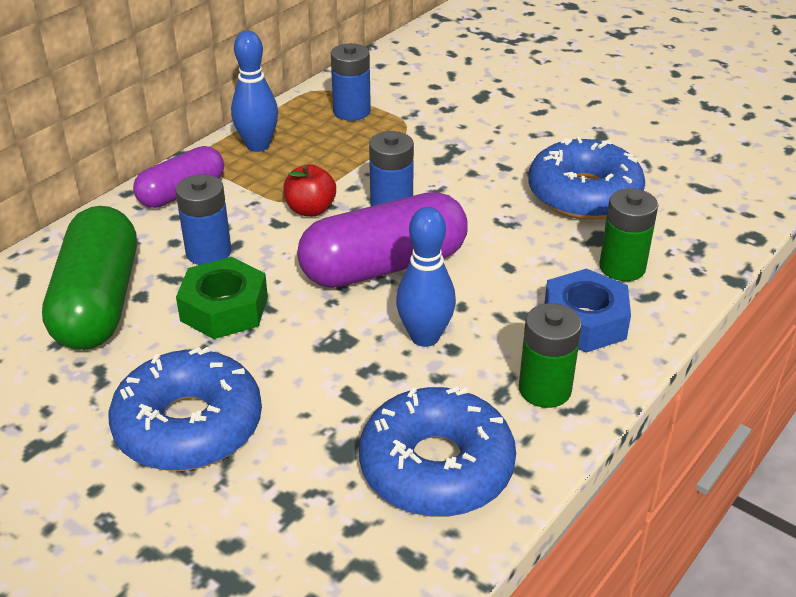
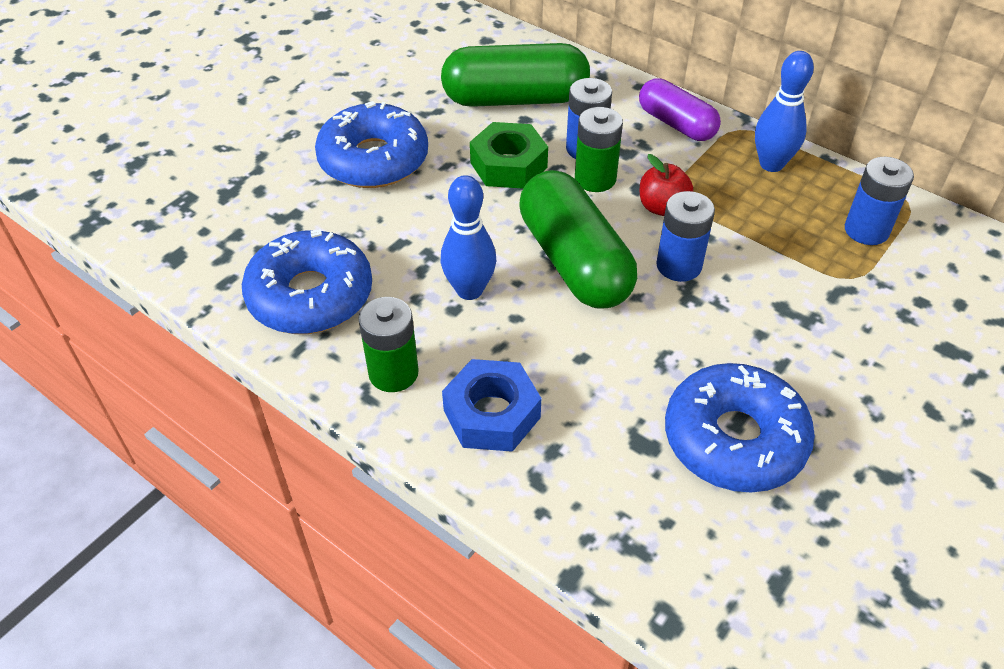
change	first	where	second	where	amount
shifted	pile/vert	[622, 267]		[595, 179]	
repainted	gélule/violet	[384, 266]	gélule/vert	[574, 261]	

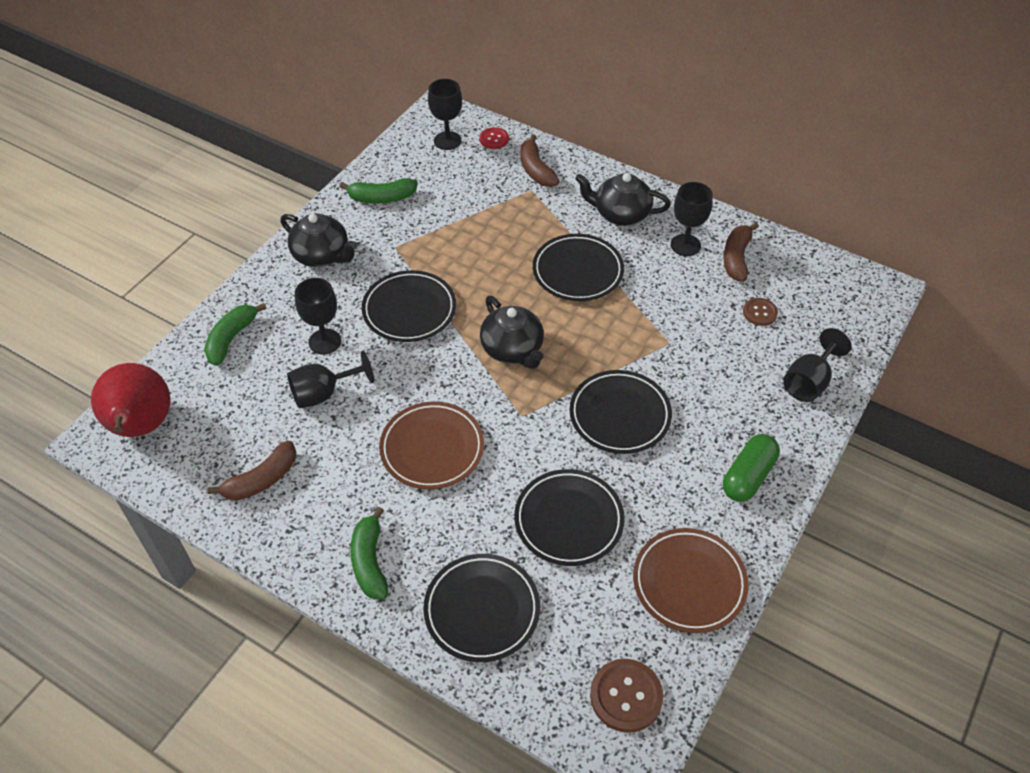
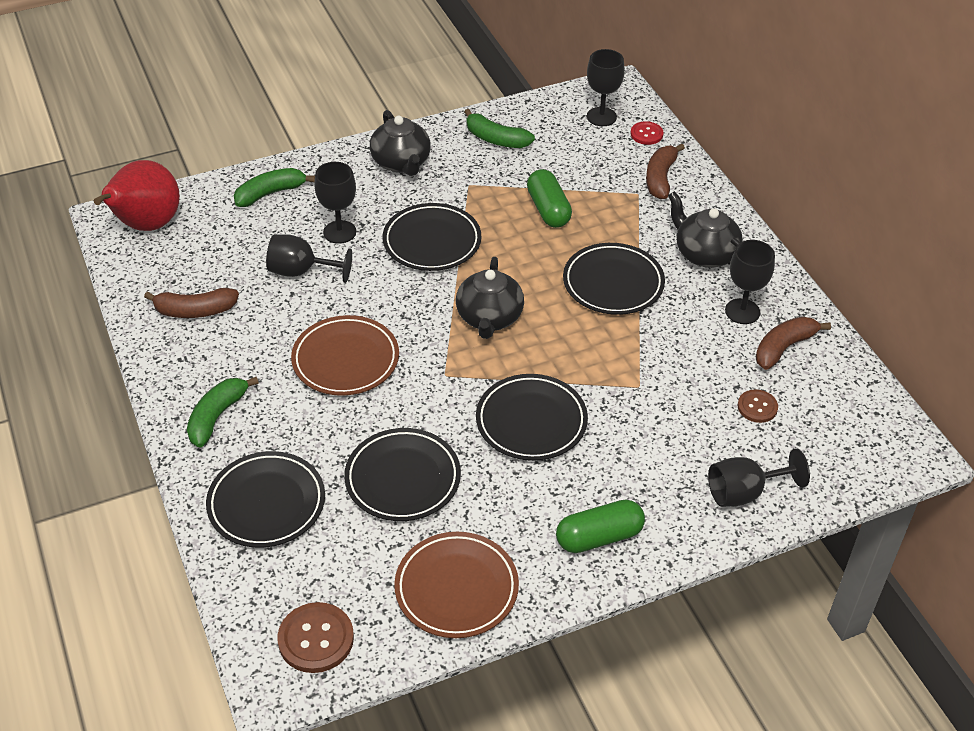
change	first	where	second	where	amount
new			gélule/vert	[548, 209]	

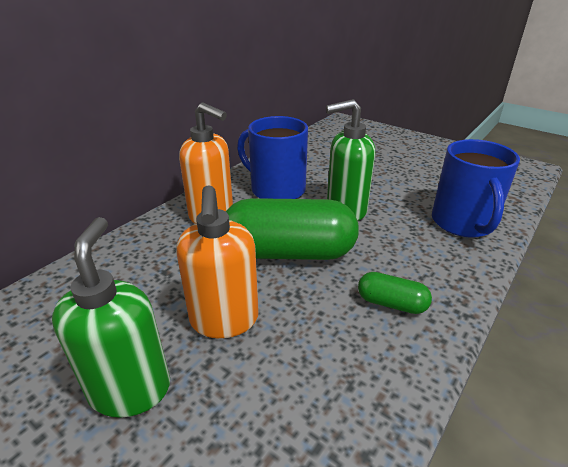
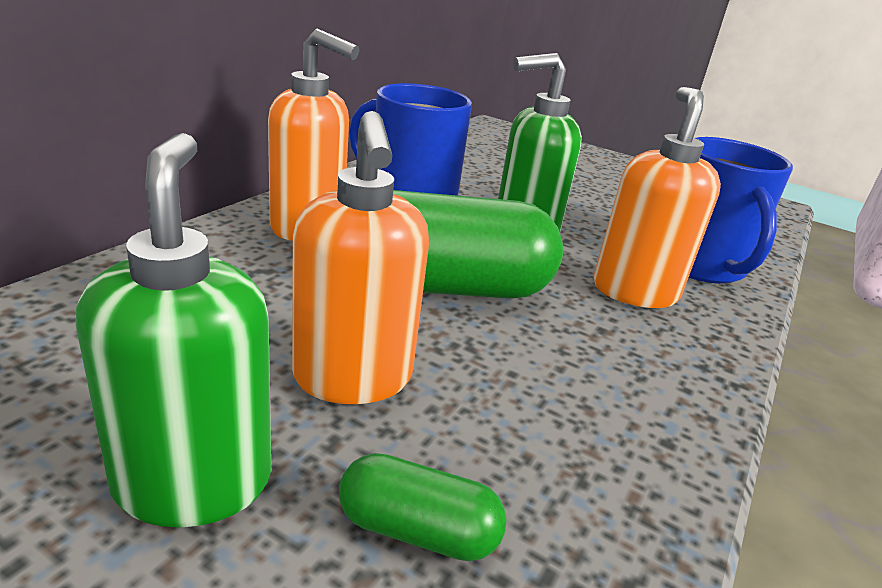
change	first	where	second	where	amount
new			distributeur de savon/orange	[634, 291]	
shifted	gélule/vert	[391, 303]		[417, 530]	

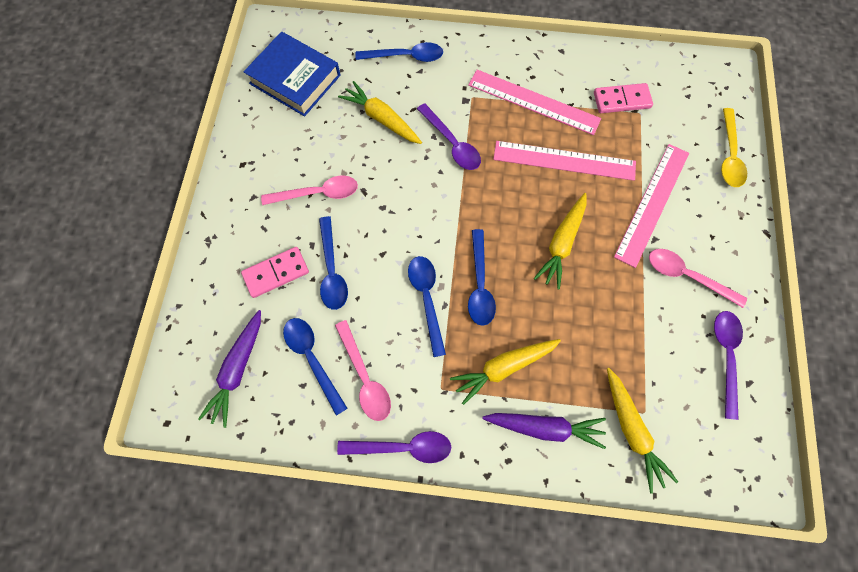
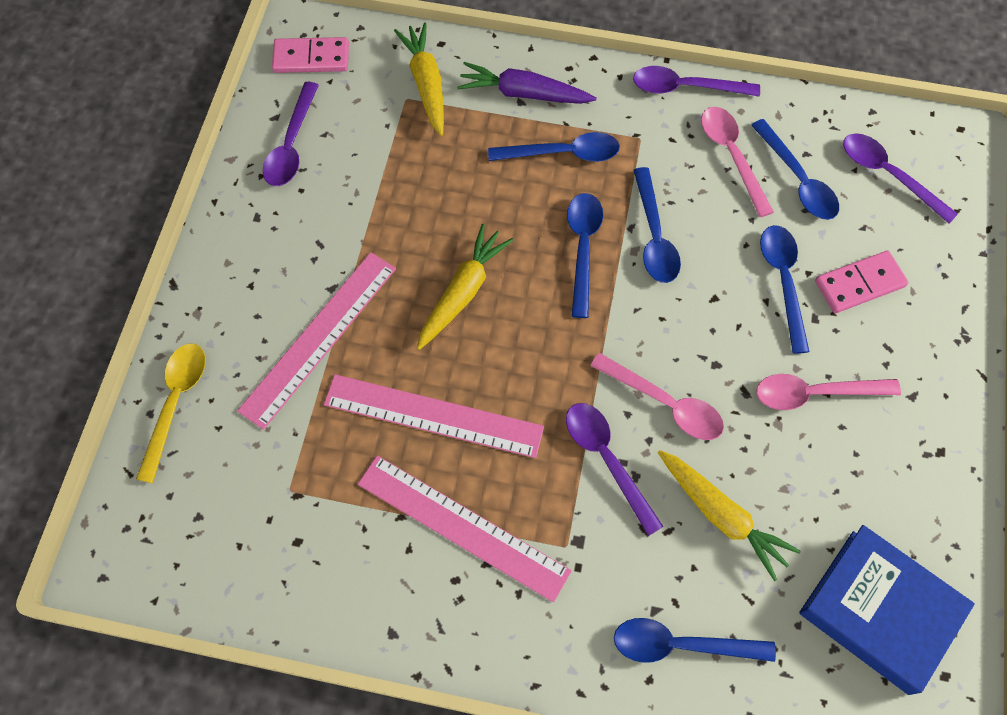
change	first	where	second	where	amount
shifted	domino/rose	[621, 100]		[311, 58]	
shifted	cuillère/rose	[686, 276]		[665, 403]	
swapped	carotte/violet	[238, 370]	cuillère/violet	[888, 175]	
swapped	carotte/jaune	[503, 367]	cuillère/bleu	[563, 153]	

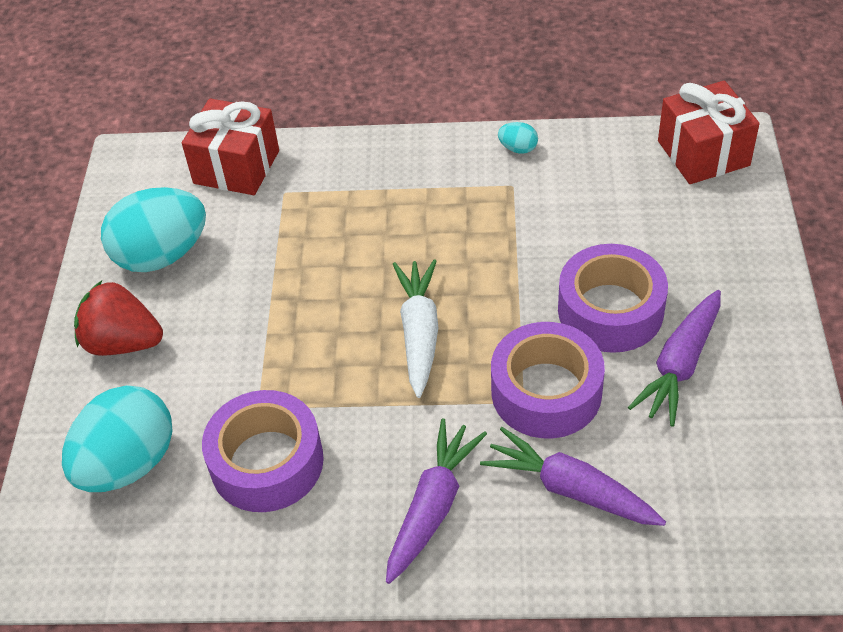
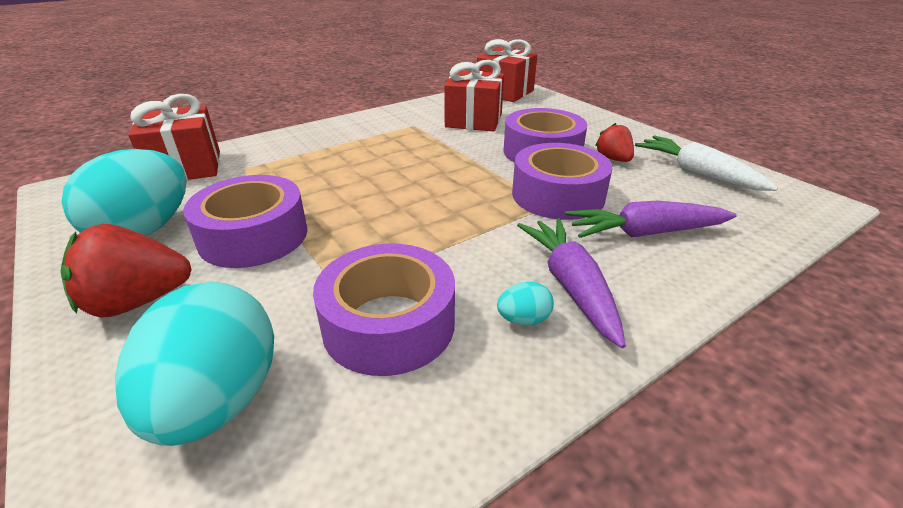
change	first	where	second	where	amount
new			ruban adhésif/violet	[253, 236]	
new			cadeau/rouge	[474, 120]	
shifted	carotte/blanc	[419, 332]		[697, 173]	
shifted	œuf/turquoise	[518, 148]		[523, 319]	
swapped	carotte/violet	[679, 365]	fraise/rouge	[613, 159]	

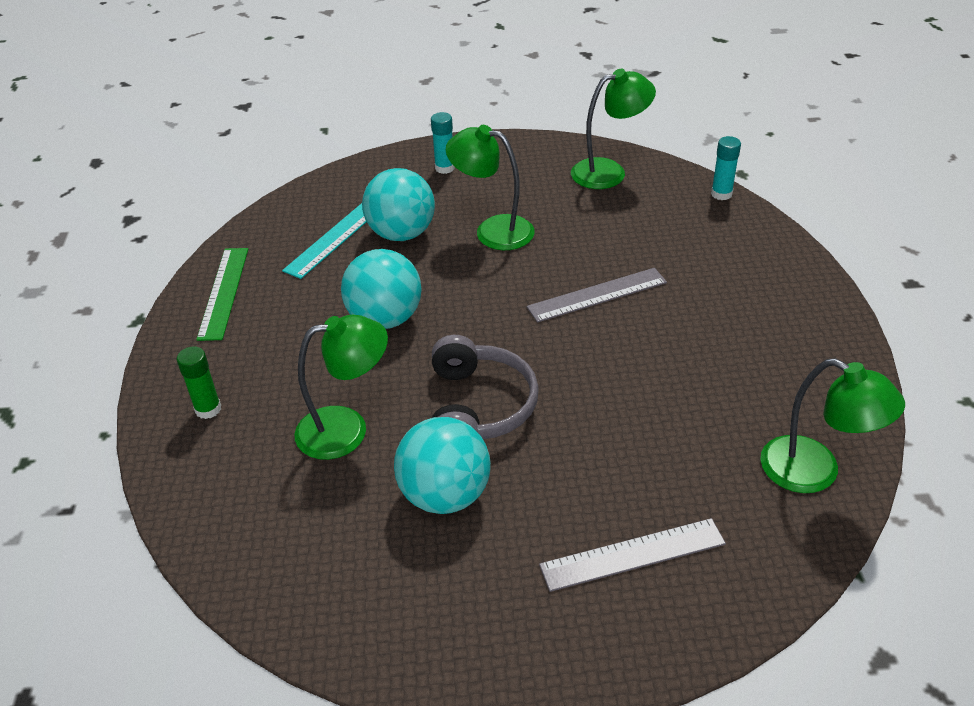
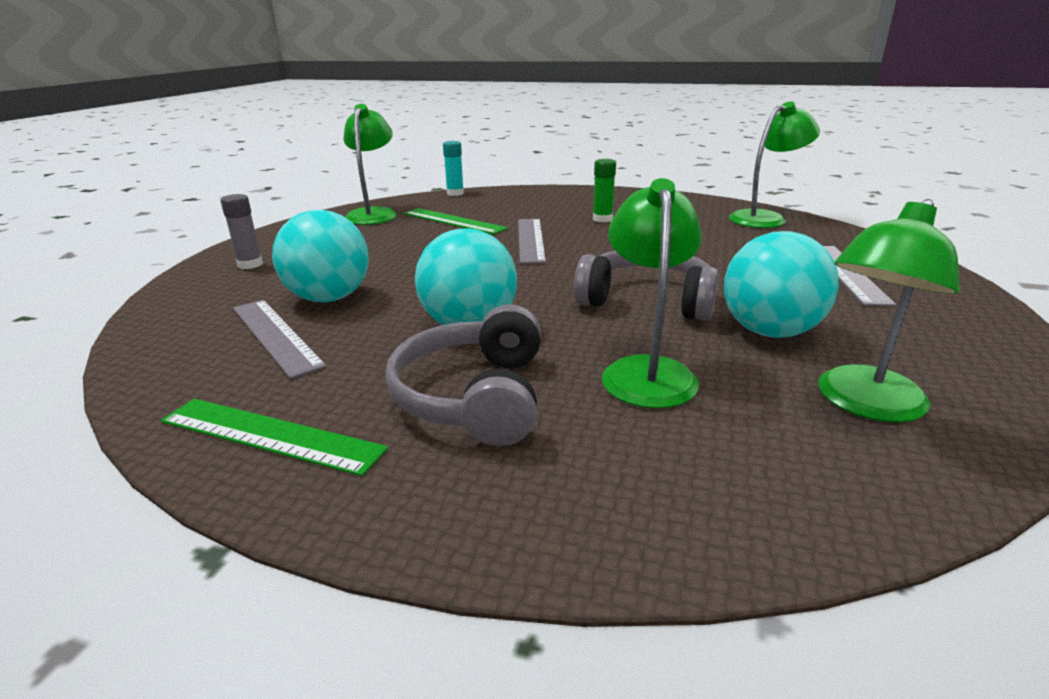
change	first	where	second	where	amount
new			casque audio/gris	[474, 396]	
new			règle/vert	[453, 221]	
shifted	bâton de colle/vert	[208, 409]		[602, 219]	
shifted	lampe/vert	[493, 230]		[863, 404]	
repainted	règle/turquoise	[334, 238]	règle/gris	[275, 335]	
repainted	bâton de colle/turquoise	[445, 168]	bâton de colle/gris	[250, 264]	

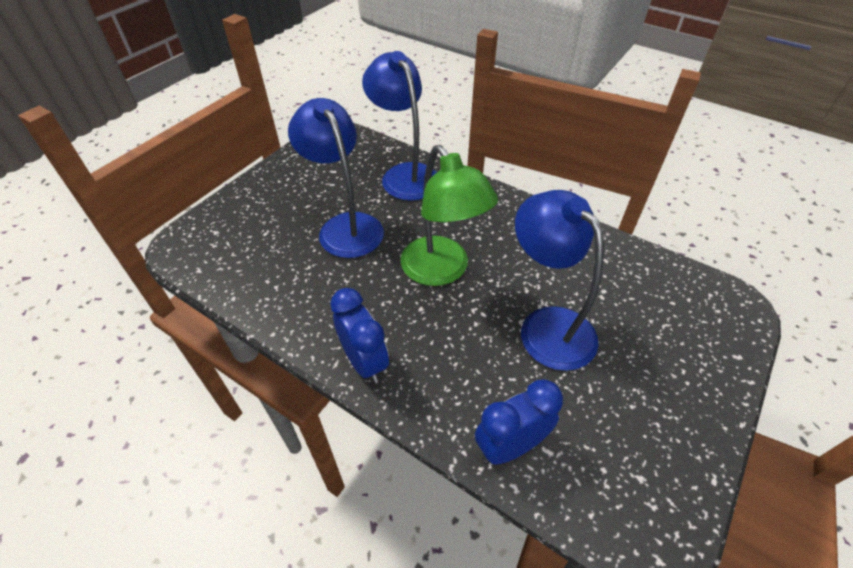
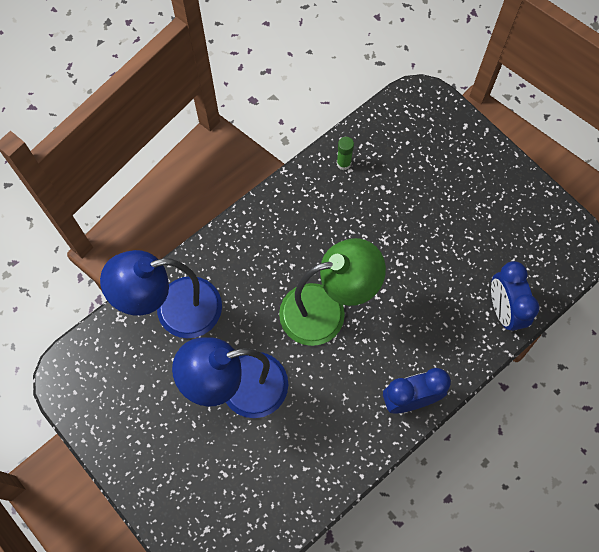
change	first	where	second	where	amount
gone	lampe/bleu	[547, 325]			
new			bâton de colle/vert	[343, 163]	

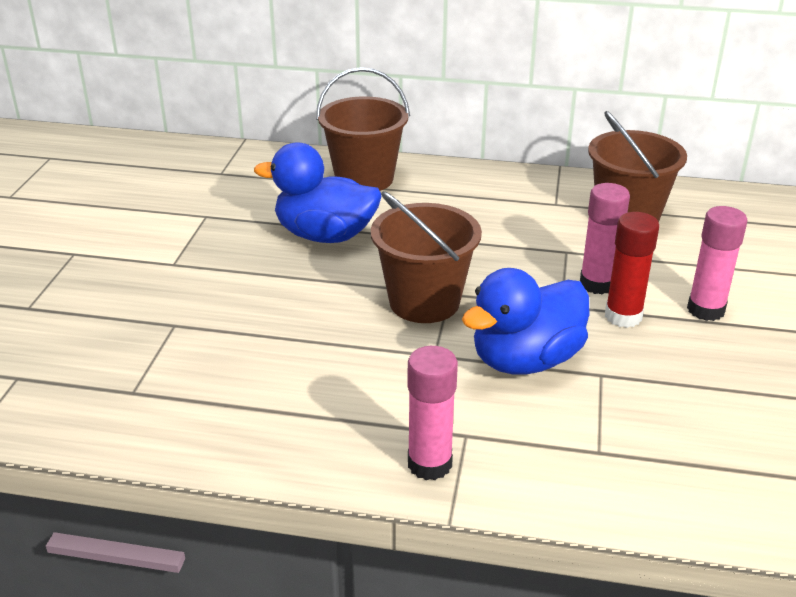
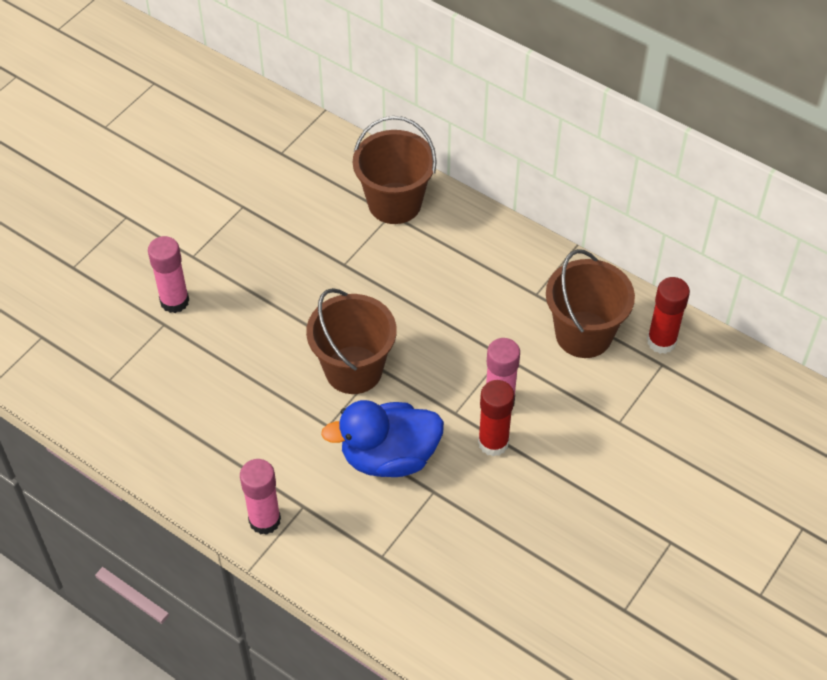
change	first	where	second	where	amount
gone	canard/bleu	[325, 235]			
new			bâton de colle/rouge	[661, 341]	
shifted	bâton de colle/rose	[705, 310]		[174, 301]	

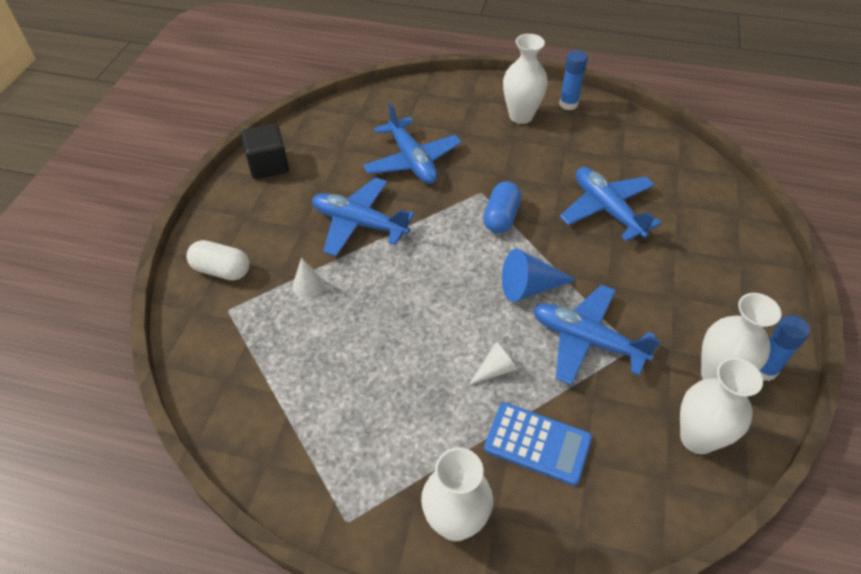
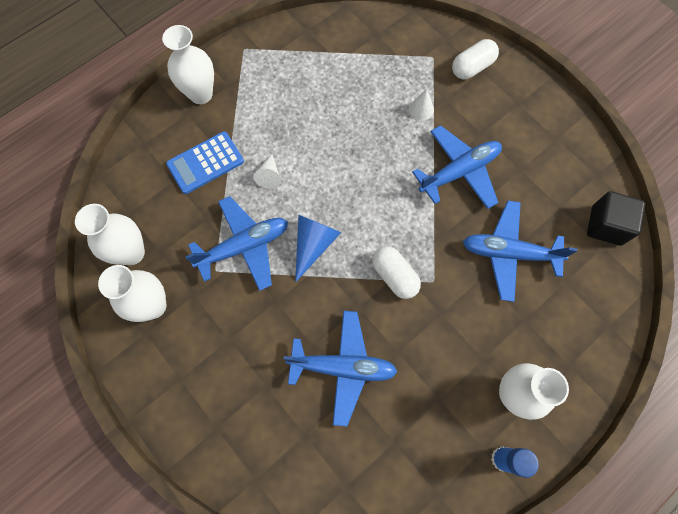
change	first	where	second	where	amount
gone	bâton de colle/bleu	[763, 369]			
shifted	cube/noir	[268, 165]		[606, 225]	
repainted	gélule/bleu	[501, 217]	gélule/blanc	[394, 276]	

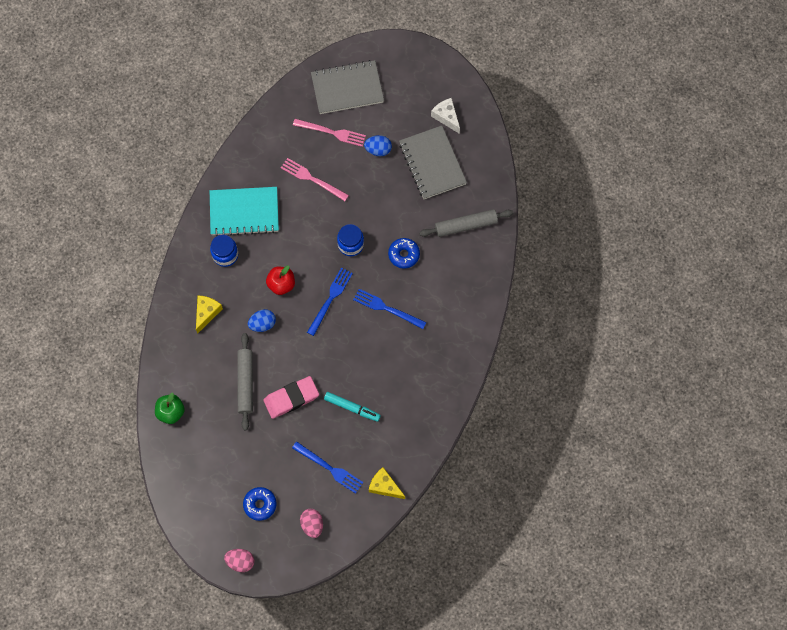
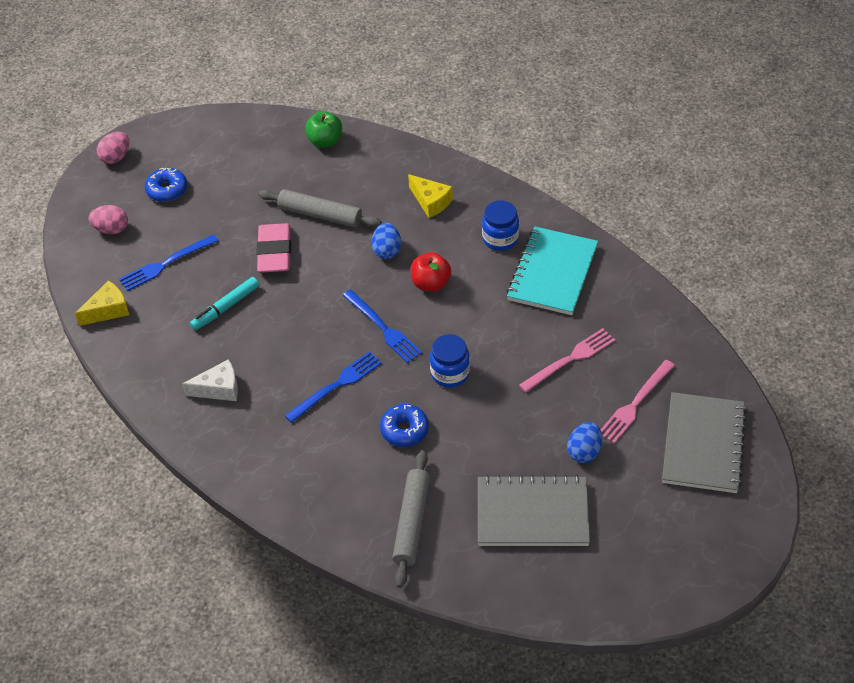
change	first	where	second	where	amount
shifted	fromage/blanc	[446, 117]		[219, 389]	

